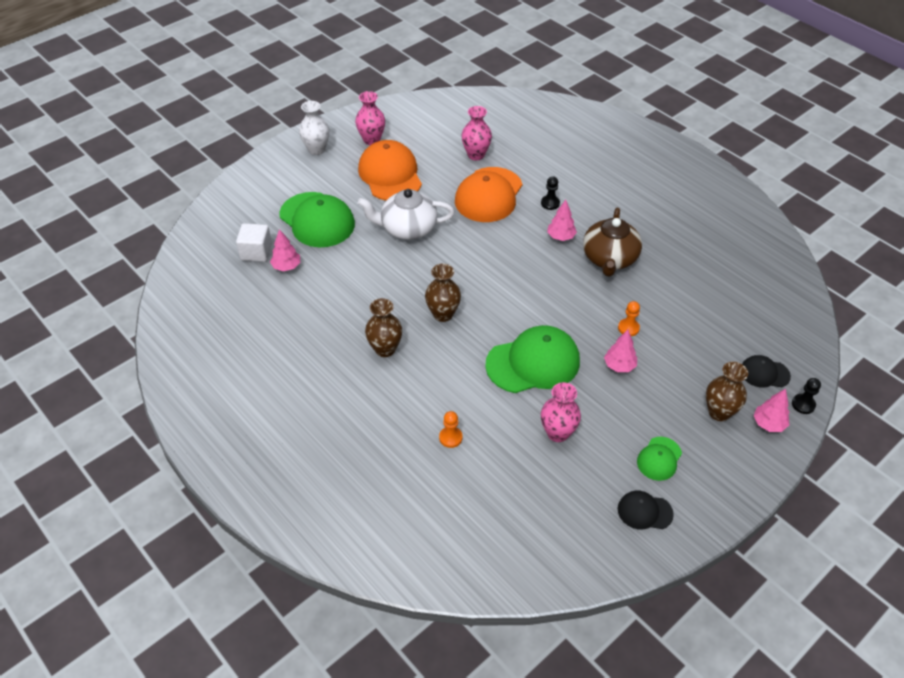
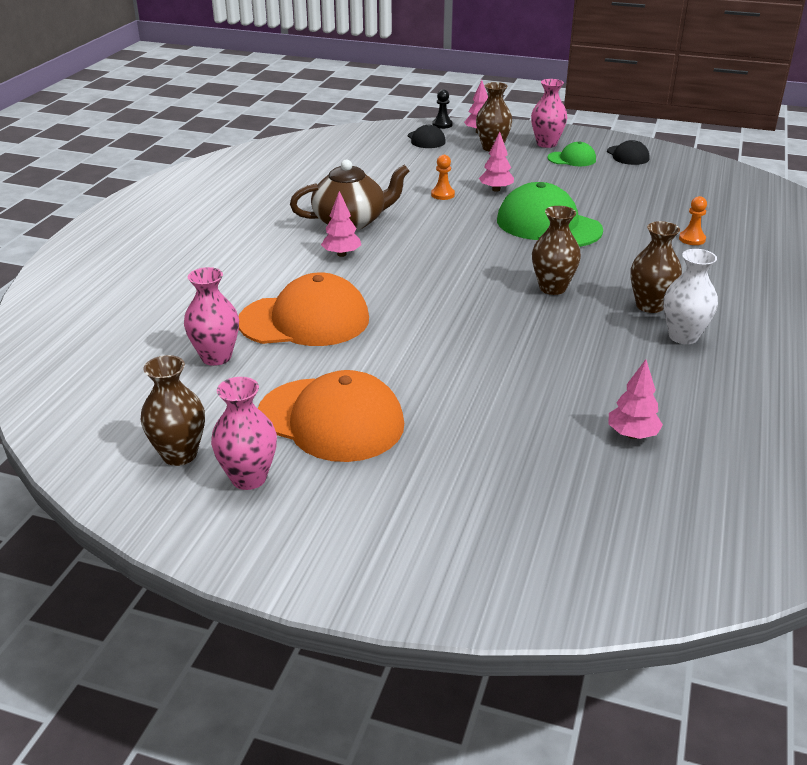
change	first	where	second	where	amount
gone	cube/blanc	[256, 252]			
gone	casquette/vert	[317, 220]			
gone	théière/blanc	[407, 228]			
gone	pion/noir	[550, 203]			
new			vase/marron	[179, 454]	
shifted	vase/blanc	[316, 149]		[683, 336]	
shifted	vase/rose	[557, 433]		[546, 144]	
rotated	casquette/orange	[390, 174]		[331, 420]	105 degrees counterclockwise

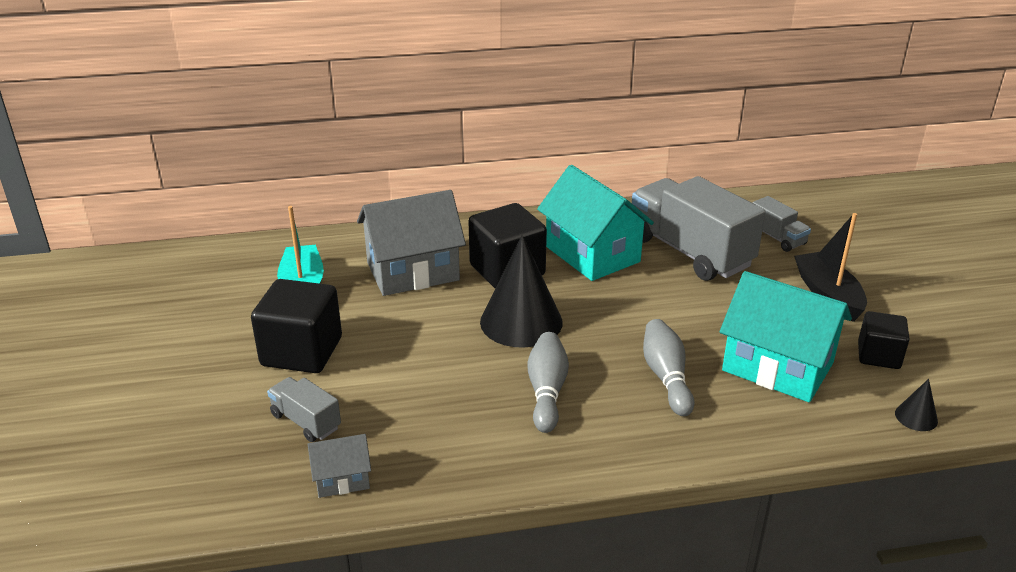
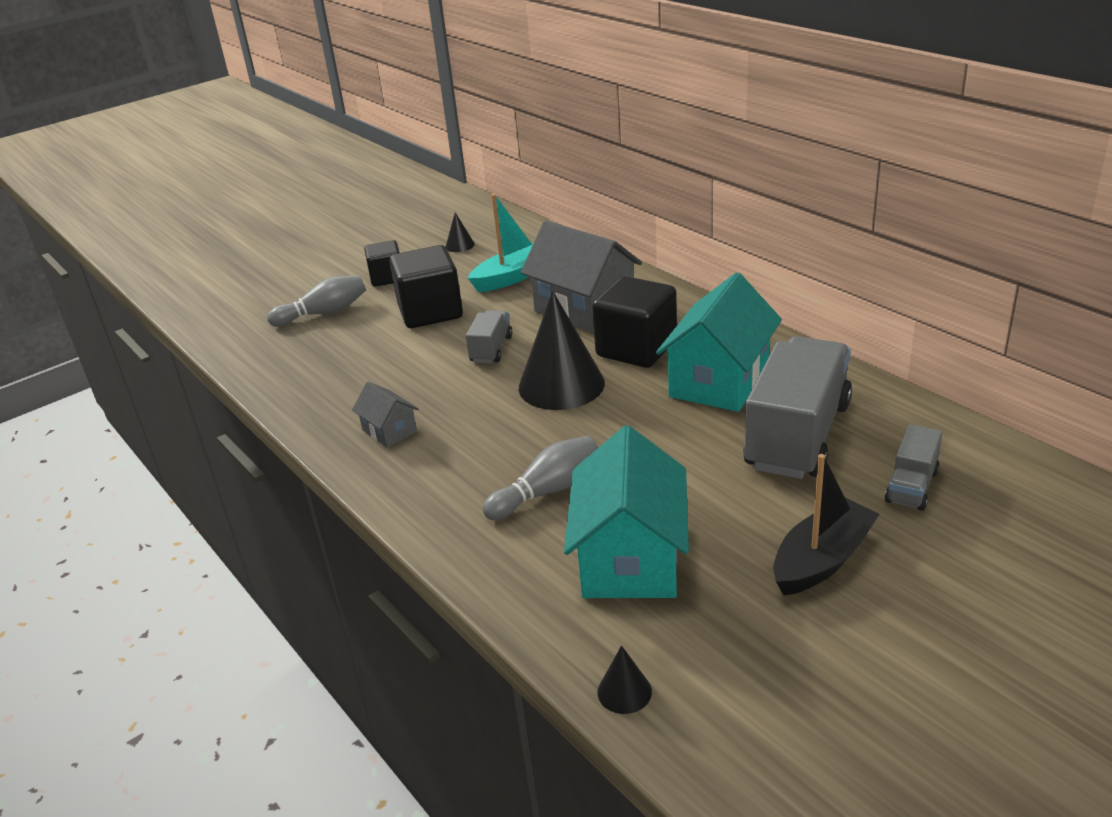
change	first	where	second	where	amount
new			cône/noir	[460, 245]	
shifted	camion/gris	[306, 421]		[491, 349]	
shifted	maison/gris	[342, 479]		[389, 431]	
shifted	quille/gris	[547, 391]		[324, 313]	
shifted	cube/noir	[878, 355]		[387, 278]	

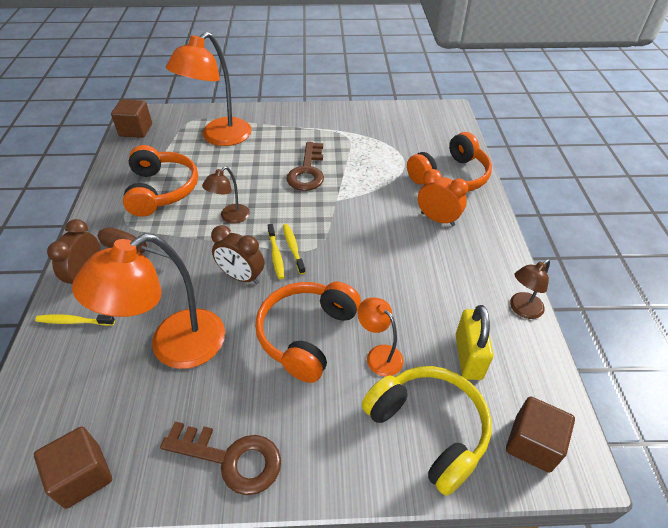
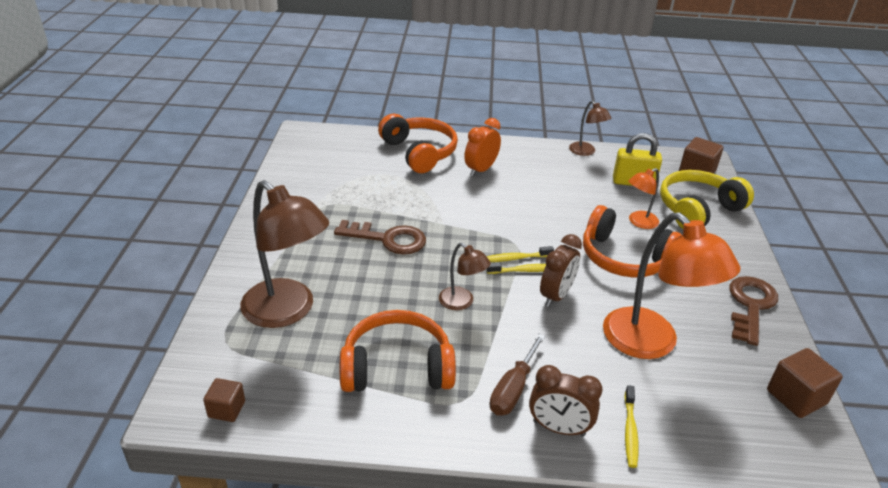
change	first	where	second	where	amount
repainted	lampe/orange	[219, 137]	lampe/marron	[287, 311]	
scaled	cube/marron	[136, 130]		[226, 409]	x0.63

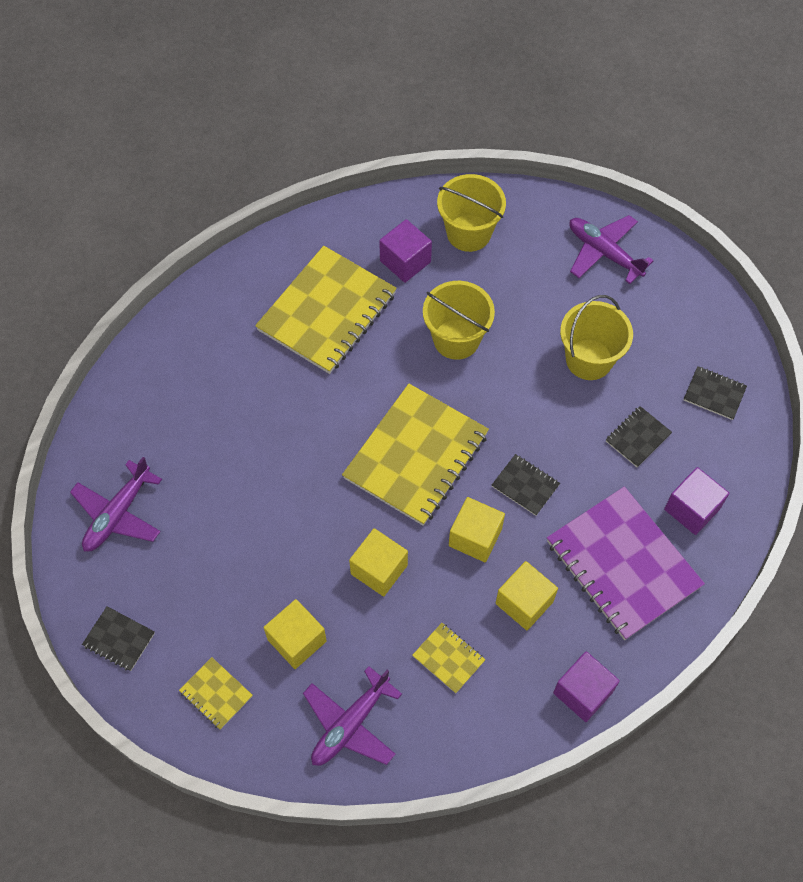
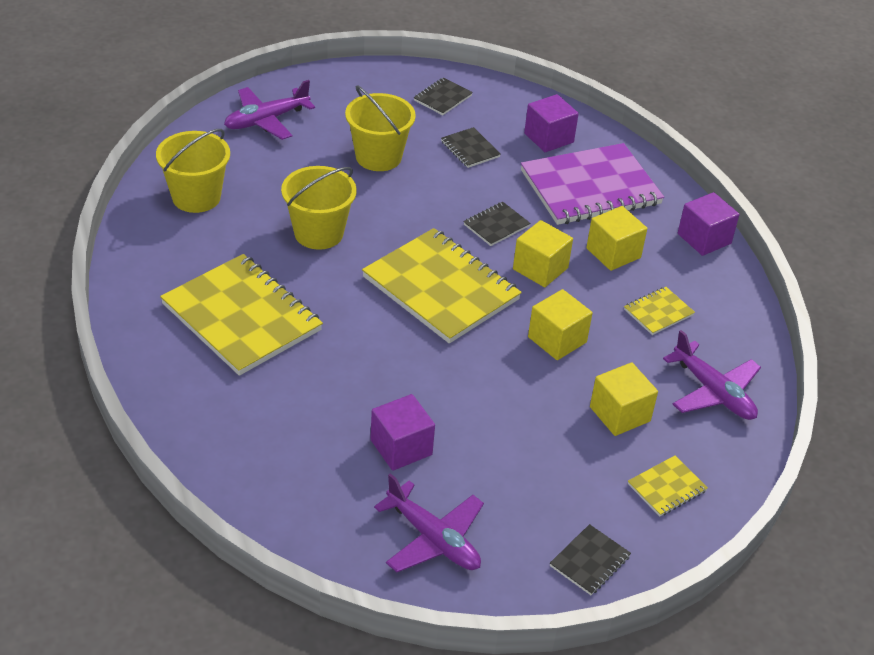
change	first	where	second	where	amount
shifted	cube/violet	[405, 261]		[401, 447]	

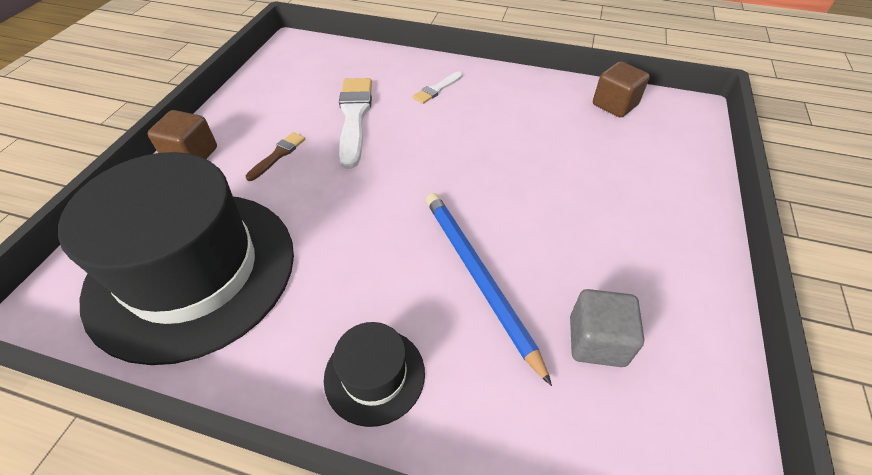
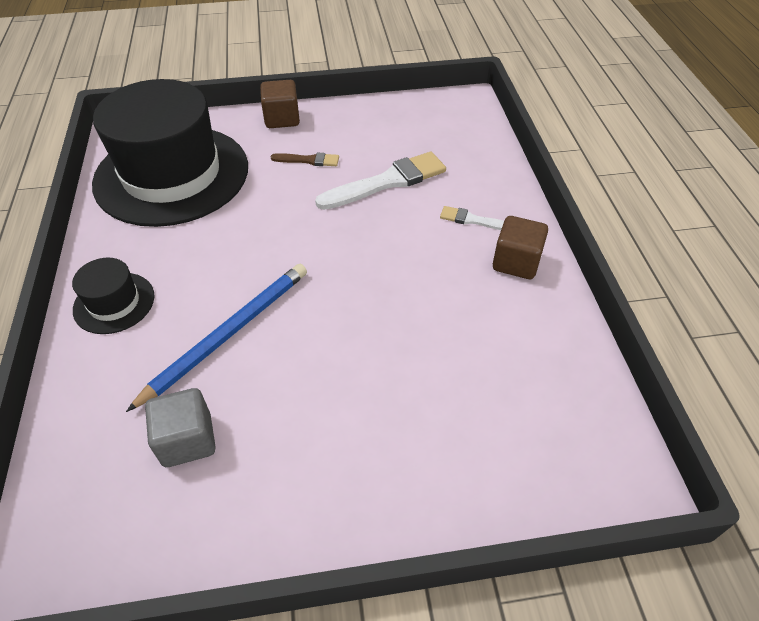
change	first	where	second	where	amount
shifted	cube/marron	[614, 105]		[516, 262]	

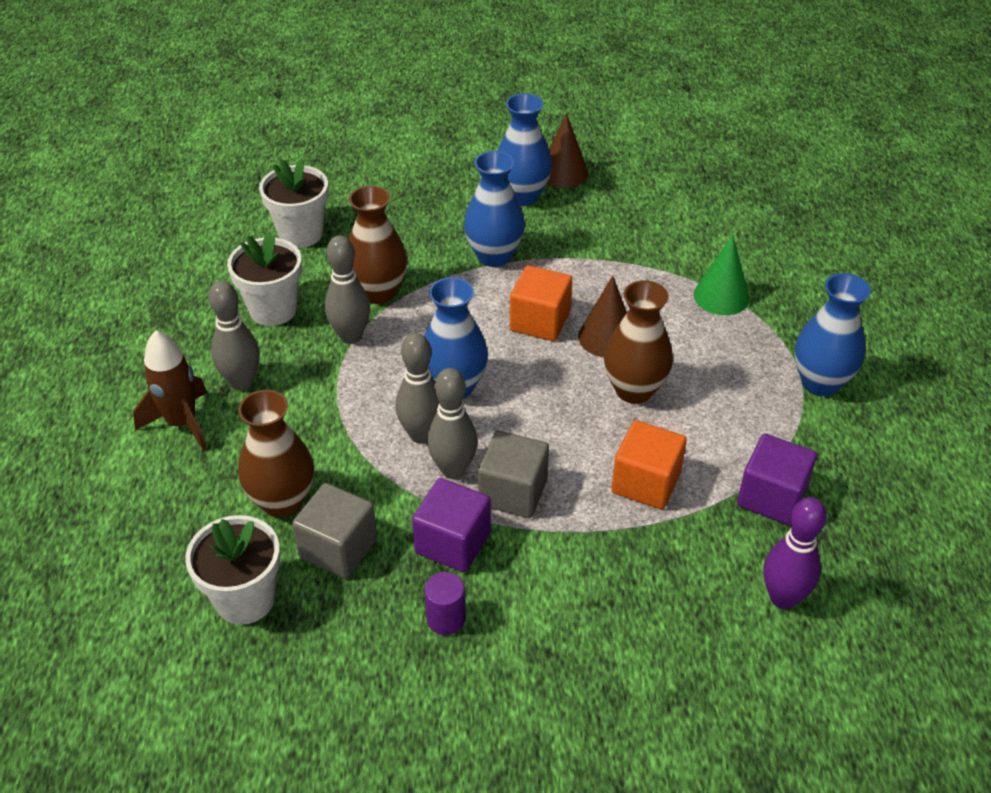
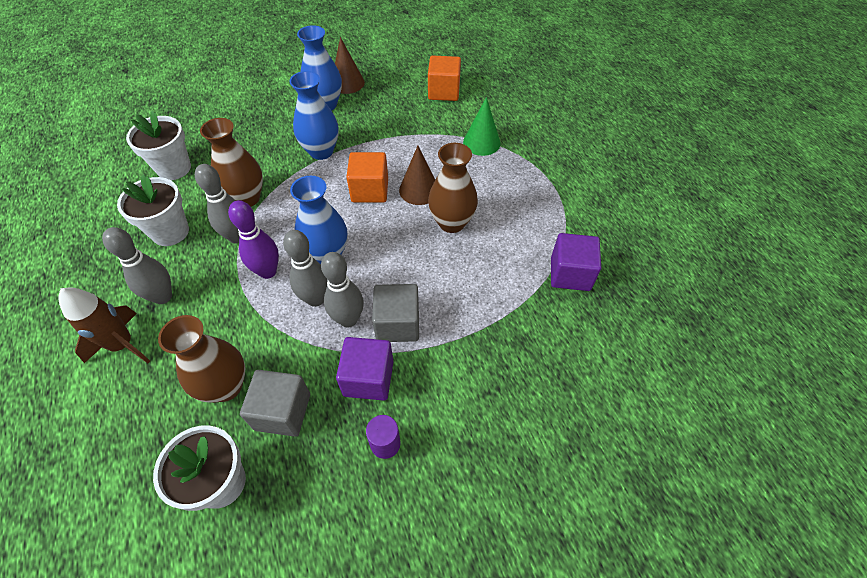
change	first	where	second	where	amount
gone	vase/bleu	[820, 382]			
shifted	cube/orange	[646, 483]		[444, 91]	
shifted	quille/violet	[783, 598]		[268, 271]	

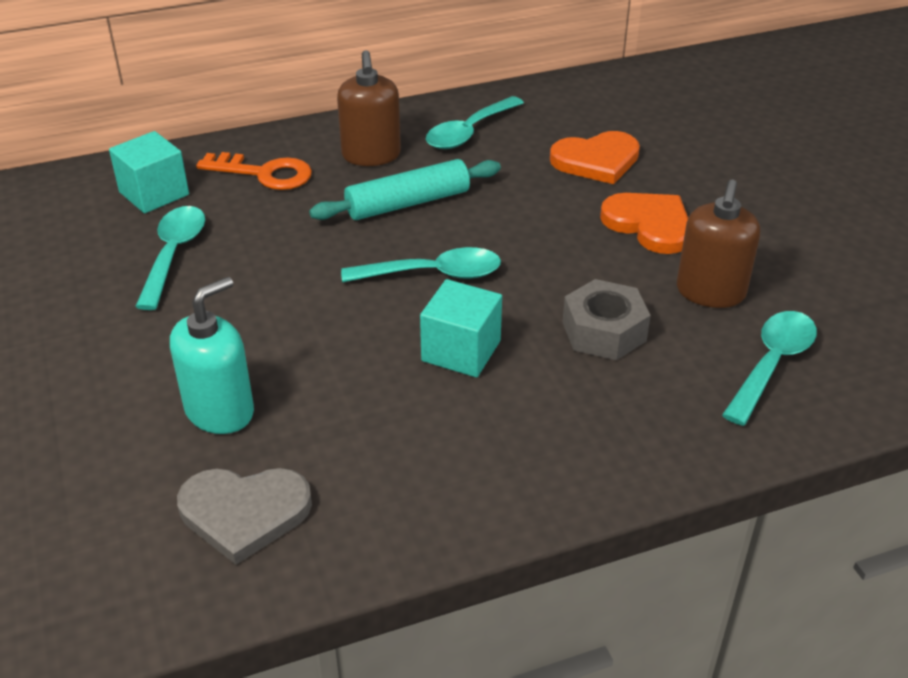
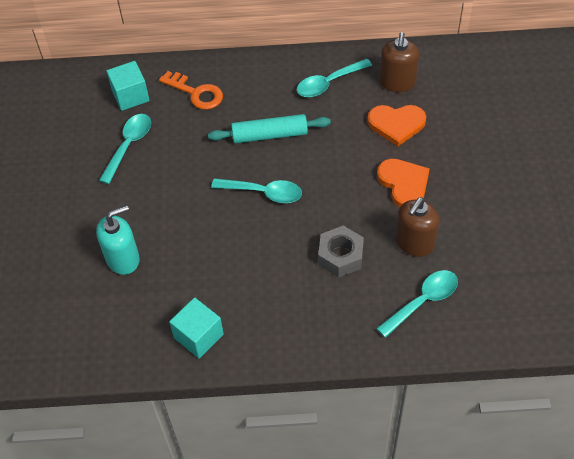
change	first	where	second	where	amount
gone	cœur/gris	[244, 513]			
shifted	distributeur de savon/marron	[371, 155]		[397, 82]	
shifted	cube/turquoise	[461, 351]		[198, 336]	

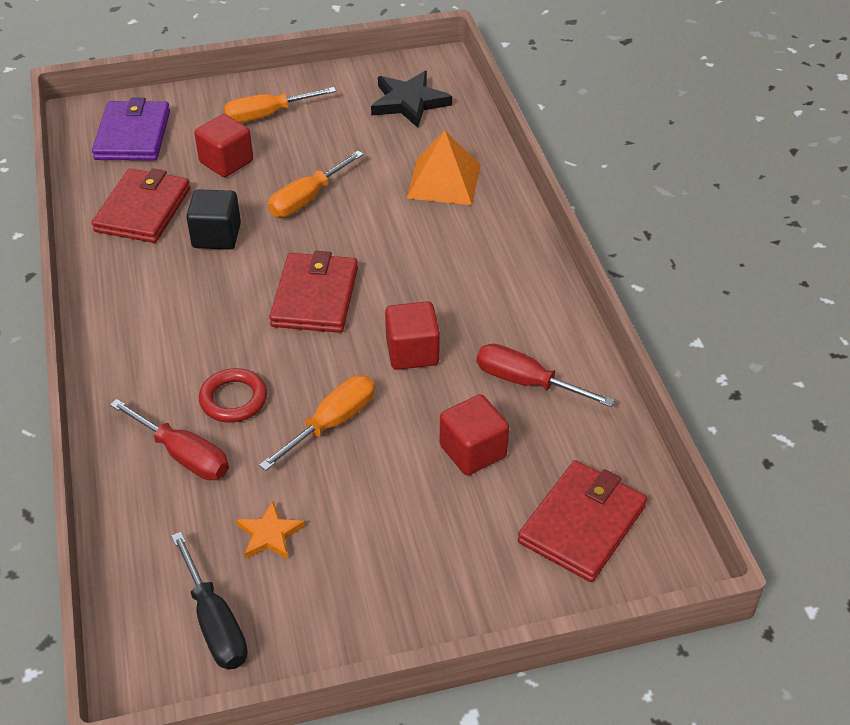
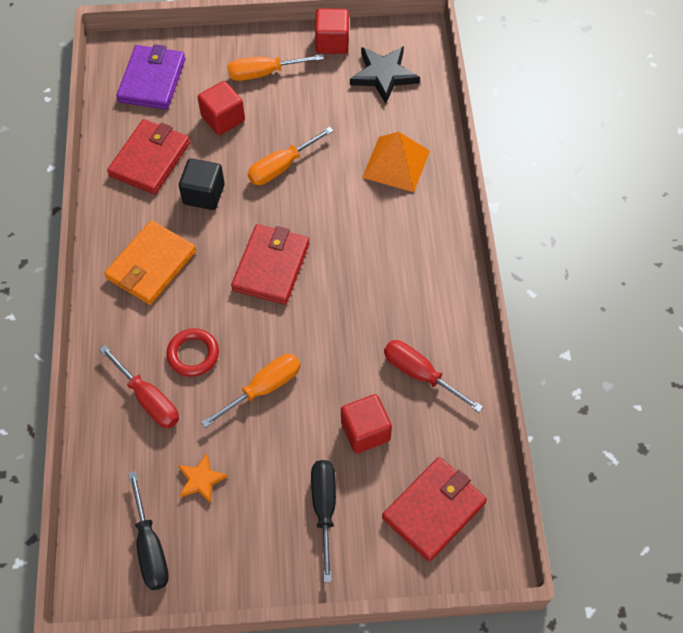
change	first	where	second	where	amount
new			portefeuille/orange	[151, 265]	
new			tournevis/noir	[324, 509]	
shifted	cube/rouge	[412, 352]		[332, 43]	

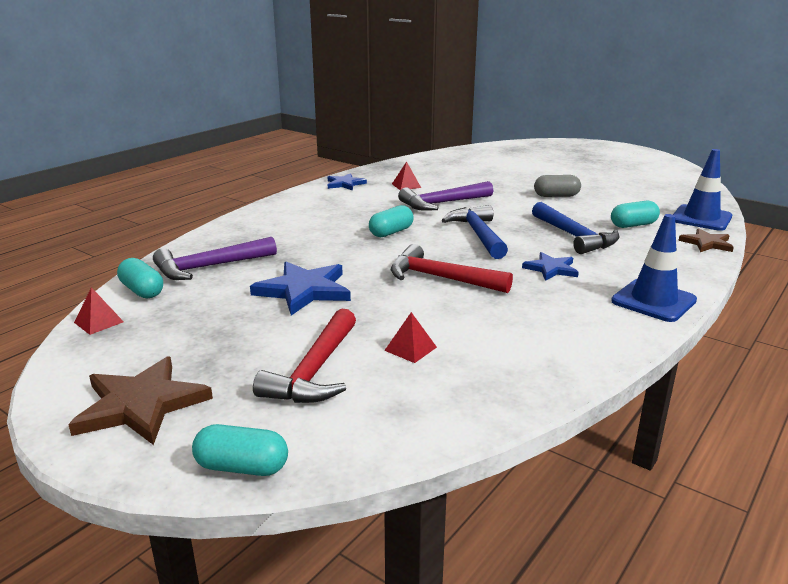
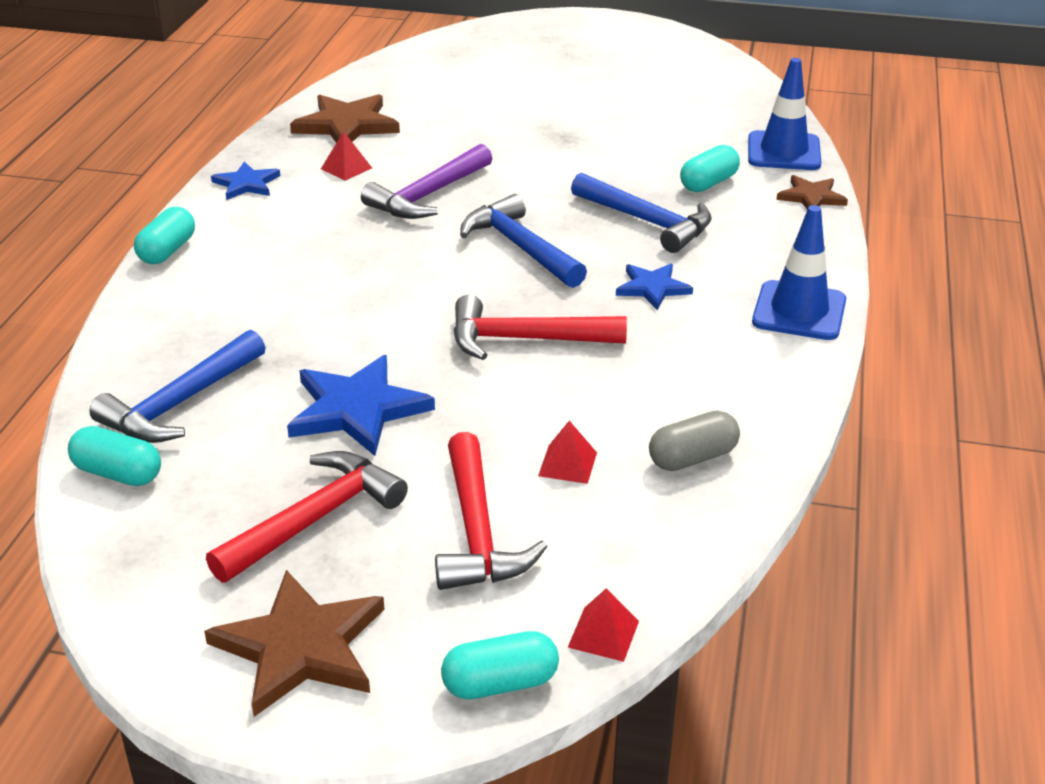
change	first	where	second	where	amount
new			marteau/rouge	[314, 519]	
new			étoile/marron	[347, 125]	
shifted	pyramide/rouge	[98, 322]		[603, 634]	
shifted	gélule/turquoise	[391, 232]		[167, 251]	
shifted	gélule/gris	[556, 196]		[692, 458]	
repainted	marteau/violet	[210, 267]	marteau/bleu	[180, 403]	

